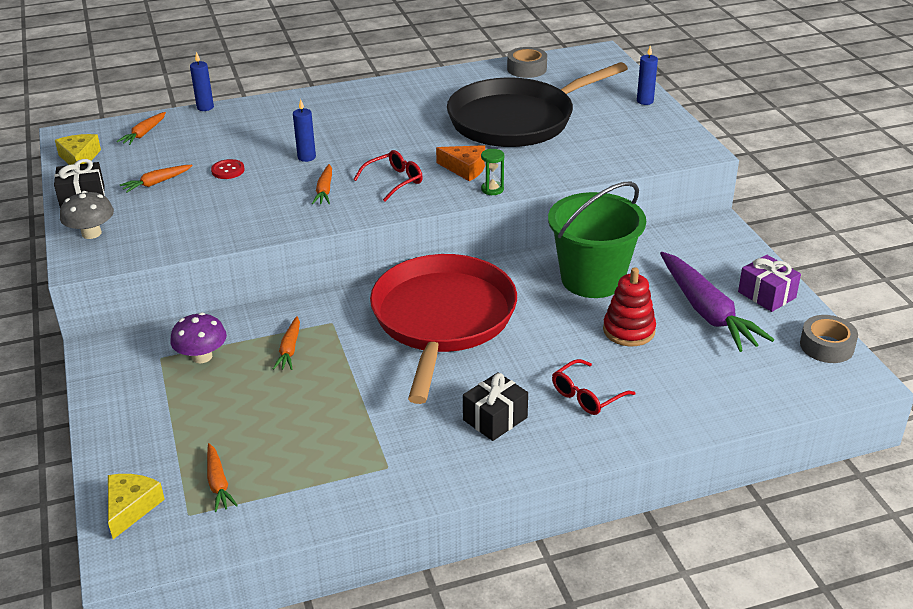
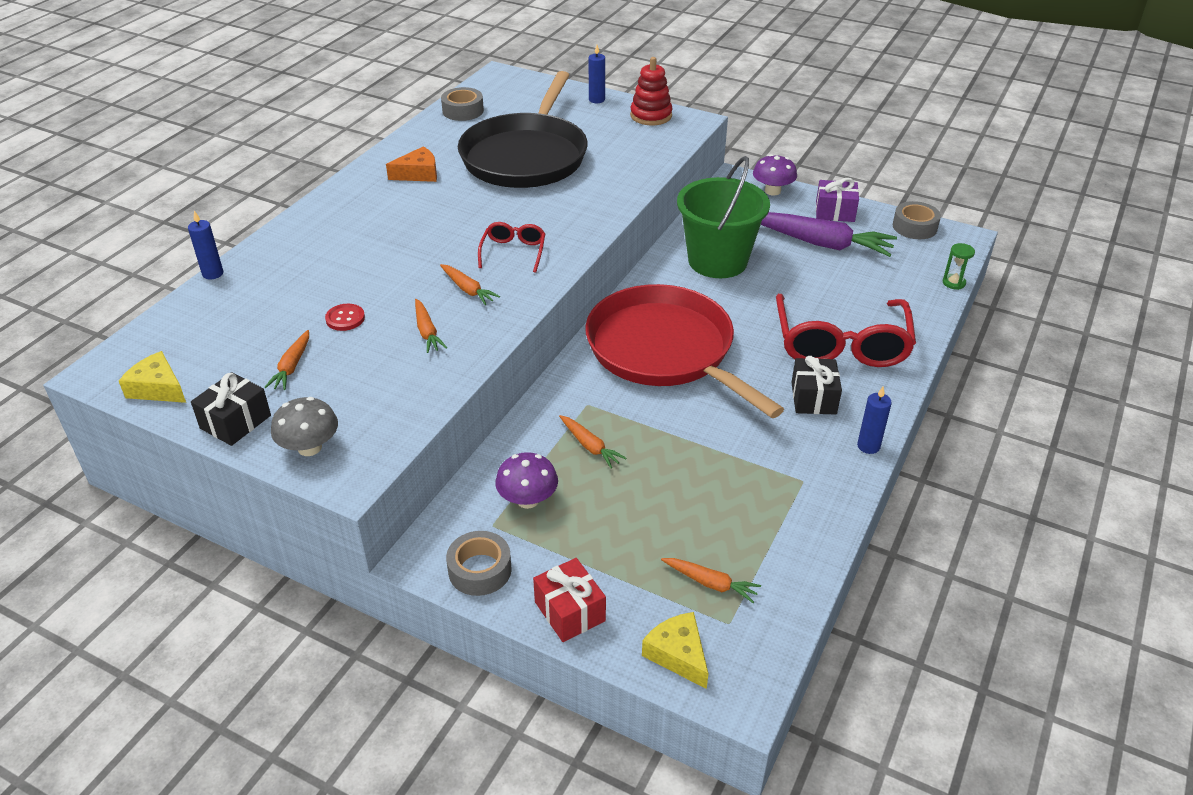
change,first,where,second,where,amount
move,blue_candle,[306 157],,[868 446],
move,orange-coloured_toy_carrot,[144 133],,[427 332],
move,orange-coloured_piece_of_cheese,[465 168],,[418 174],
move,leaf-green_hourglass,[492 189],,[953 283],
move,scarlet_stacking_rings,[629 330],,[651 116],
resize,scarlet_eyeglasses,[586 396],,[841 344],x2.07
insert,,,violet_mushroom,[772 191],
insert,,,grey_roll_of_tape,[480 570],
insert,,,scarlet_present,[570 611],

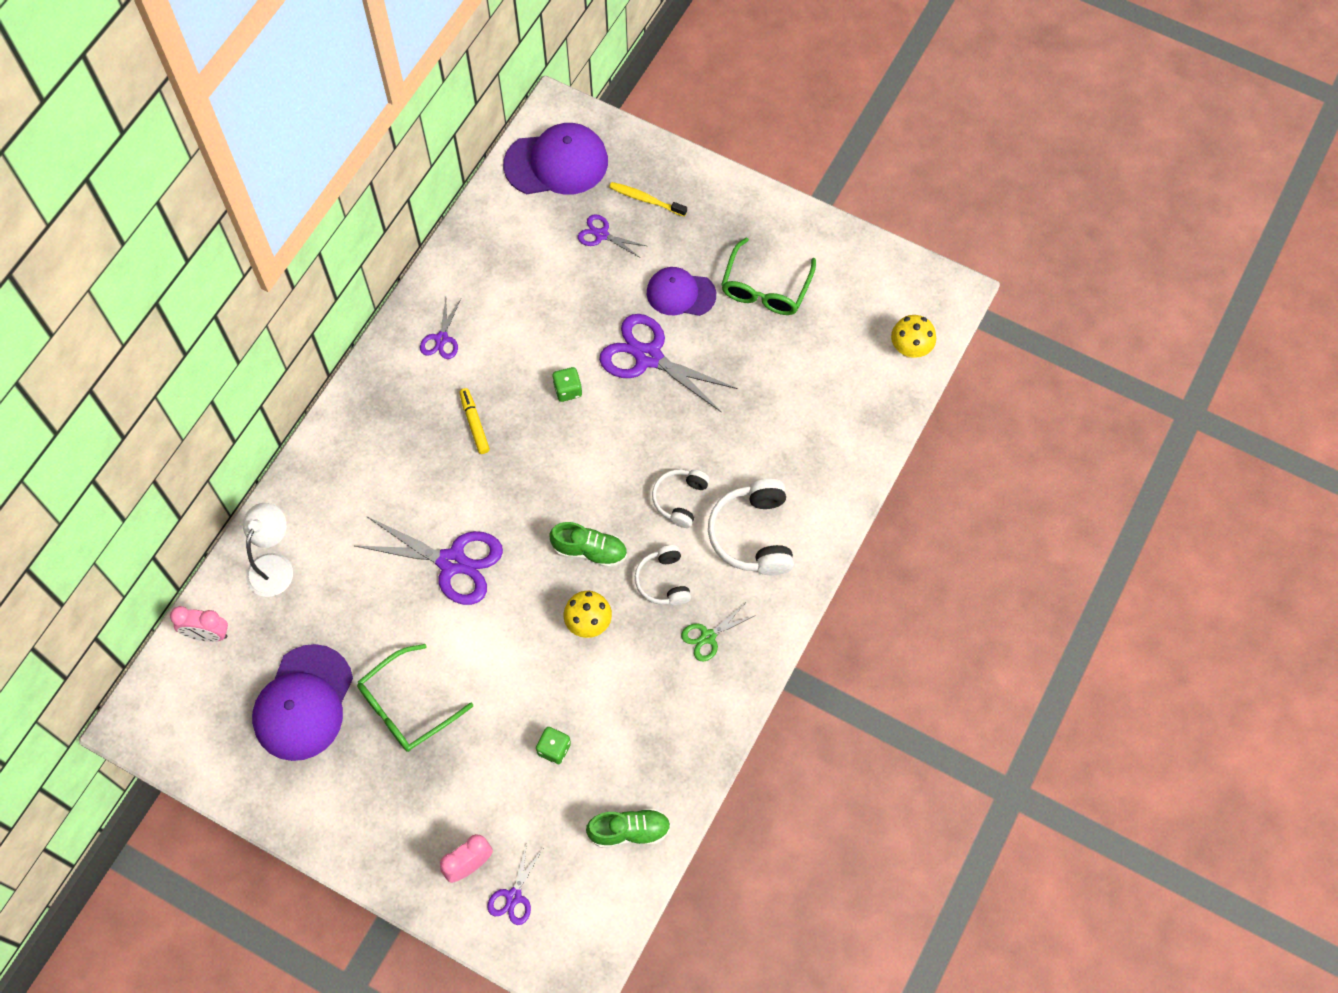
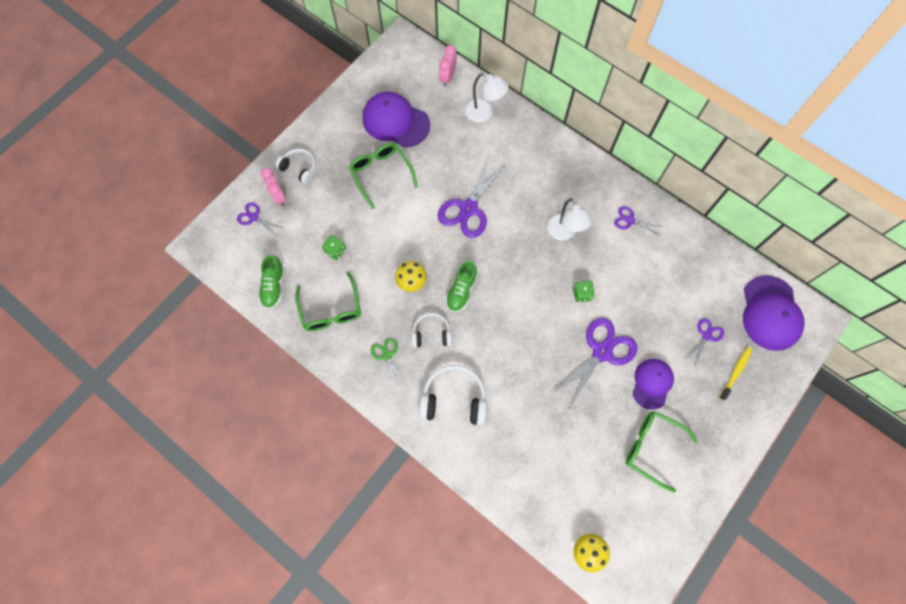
change,first,where,second,where,amount
replace,golden_felt_pen,[474 423],white_reading_lamp,[564 233],
move,white_headphones,[680 499],,[299 168],
insert,,,leaf-green_eyeglasses,[331 310],

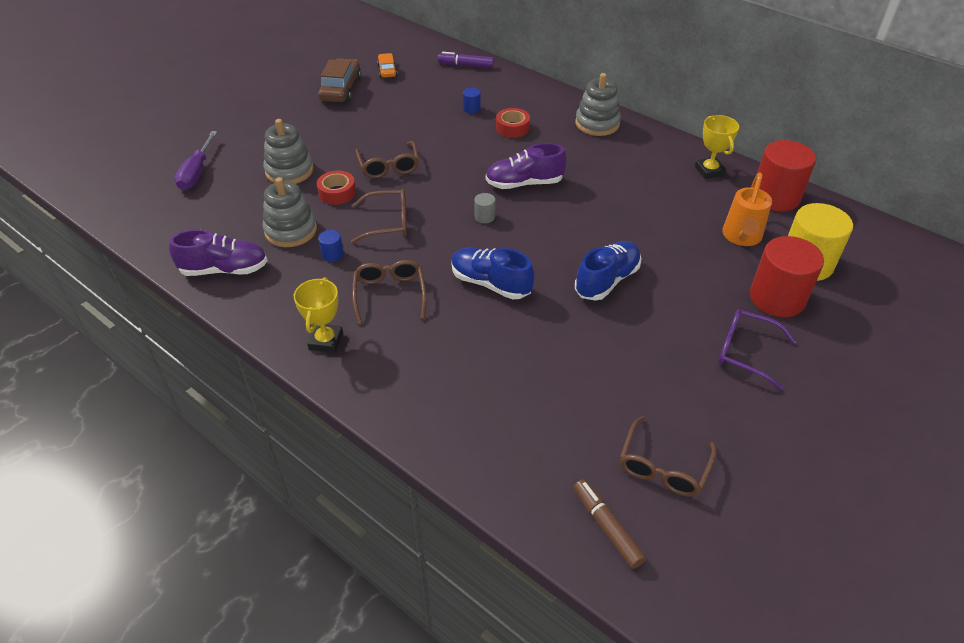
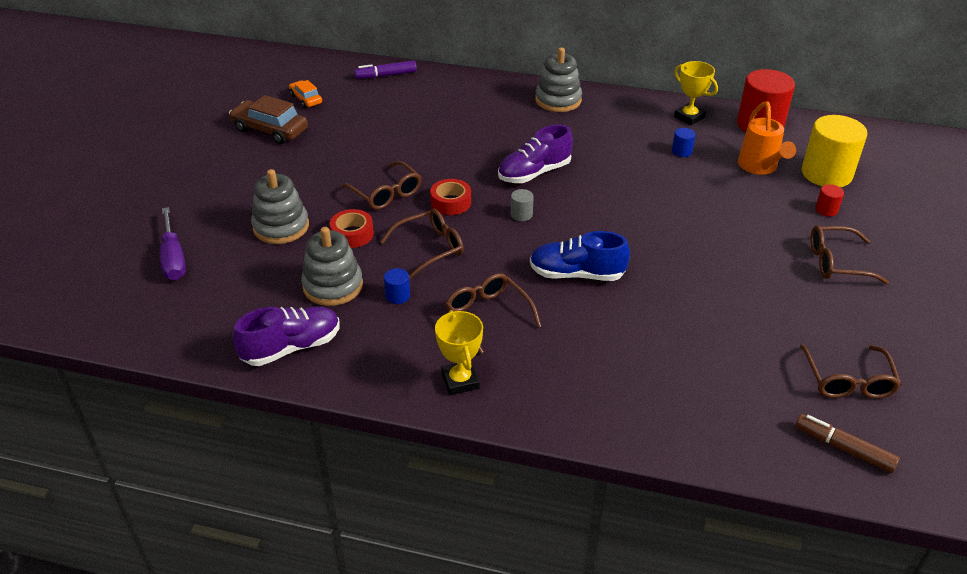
change,first,where,second,where,amount
rotate,russet_car,[341 89],,[270 130],45 degrees counterclockwise
move,blue_cylinder,[471 109],,[681 151],
move,scarlet_roll_of_tape,[512 128],,[451 202],
resize,scarlet_cylinder,[777 298],,[826 210],x0.42
delete,blue_shoe,[607 280],,,
recolor,violet_eyeglasses,[745 352],russet_eyeglasses,[837 262],

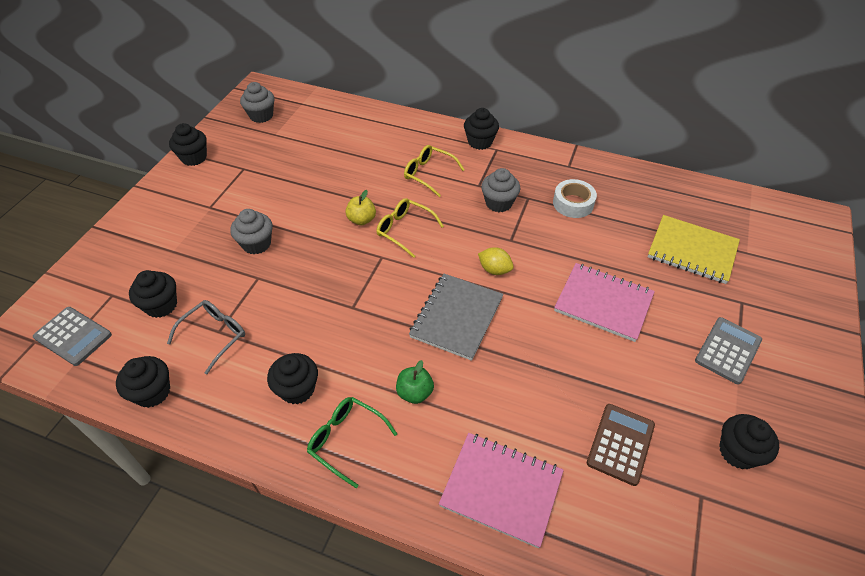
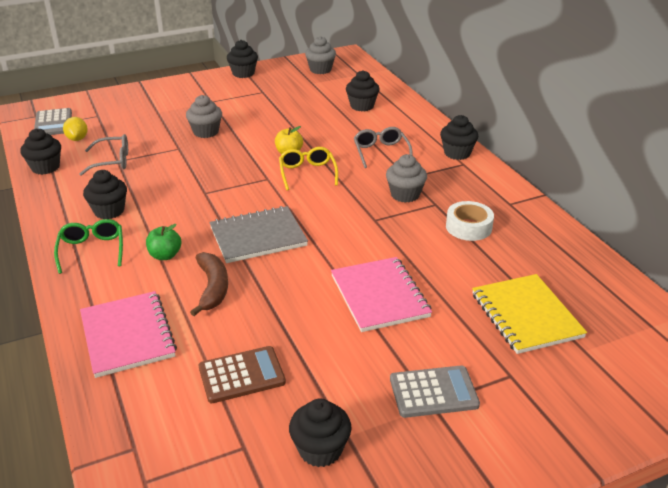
change,first,where,second,where,amount
recolor,golden_eyeglasses,[428 174],grey_eyeglasses,[381 152],
move,golden_lemon,[494 270],,[77 139],
move,jet-black_muffin,[161 305],,[362 106],
insert,,,russet_banana_fruit,[212 288],

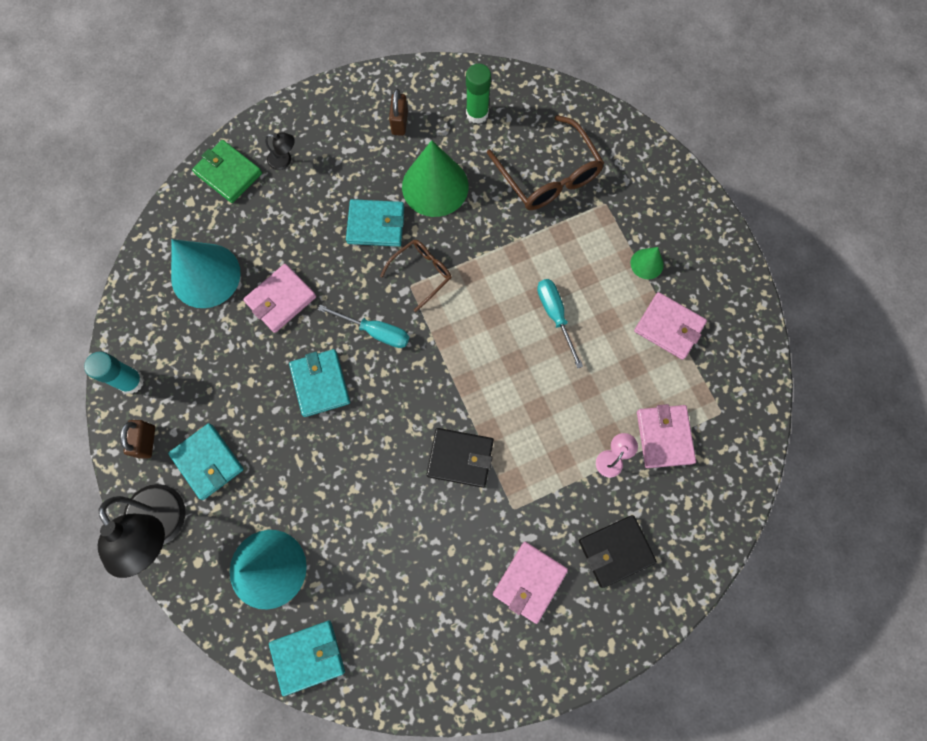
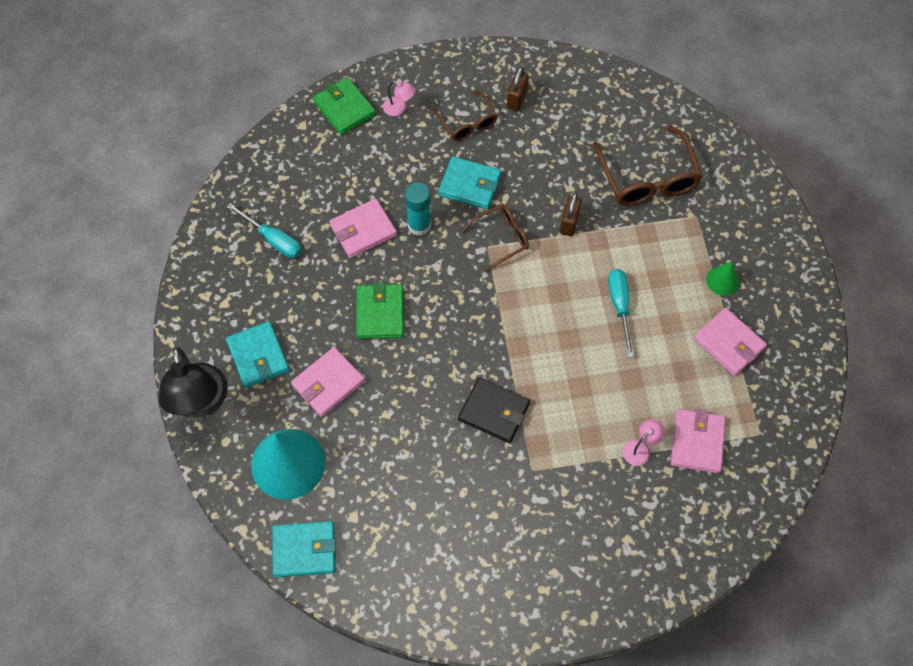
change,first,where,second,where,amount
delete,leaf-green_glue_stick,[477 113],,,
recolor,jet-black_reading_lamp,[284 160],pink_reading_lamp,[399 108],
delete,leaf-green_cone,[435 186],,,
delete,teal_cone,[205 275],,,
move,teal_screwdriver,[375 331],,[273 239],
recolor,teal_billfold,[320 383],leaf-green_billfold,[380 313],
move,teal_glue_stick,[131 381],,[419 225],
move,russet_padlock,[146 441],,[569 223],
delete,jet-black_billfold,[616 551],,,
move,pink_billfold,[529 581],,[328 383],
insert,,,russet_eyeglasses,[468 123],

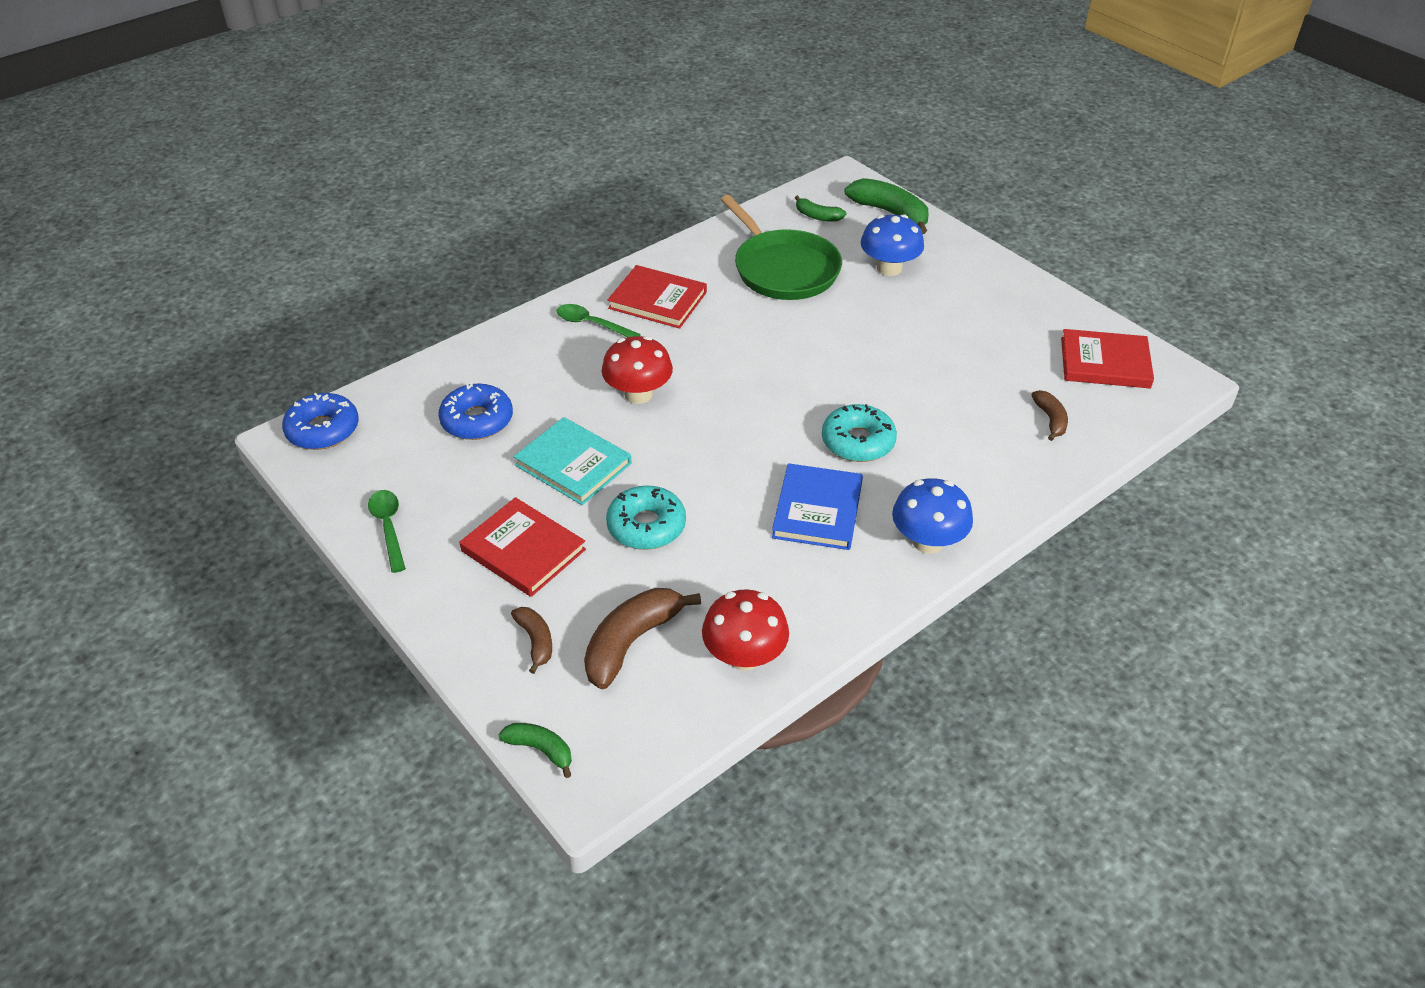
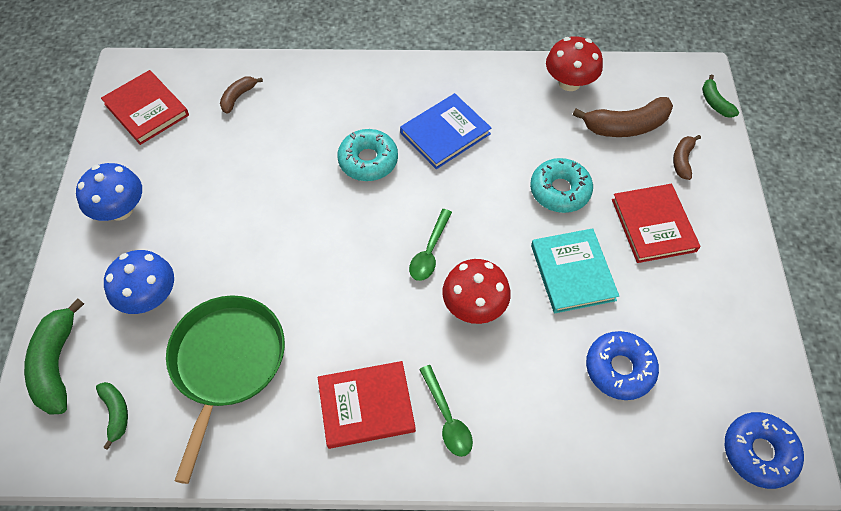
change,first,where,second,where,amount
rotate,scarlet_hardcover,[657 300],,[366 406],75 degrees counterclockwise
move,blue_mushroom,[927 541],,[120 210],
move,leaf-green_teaspoon,[388 527],,[429 252],

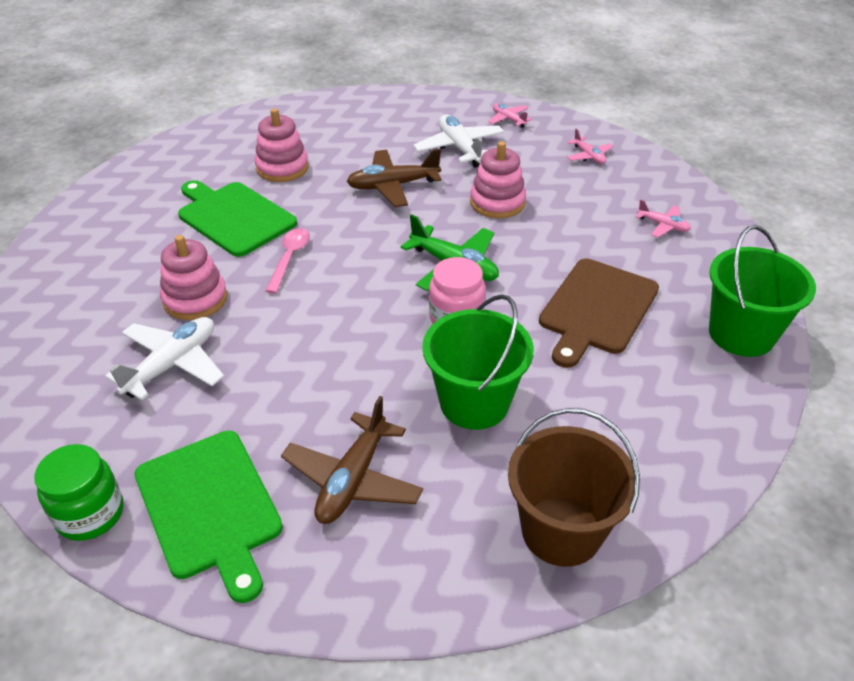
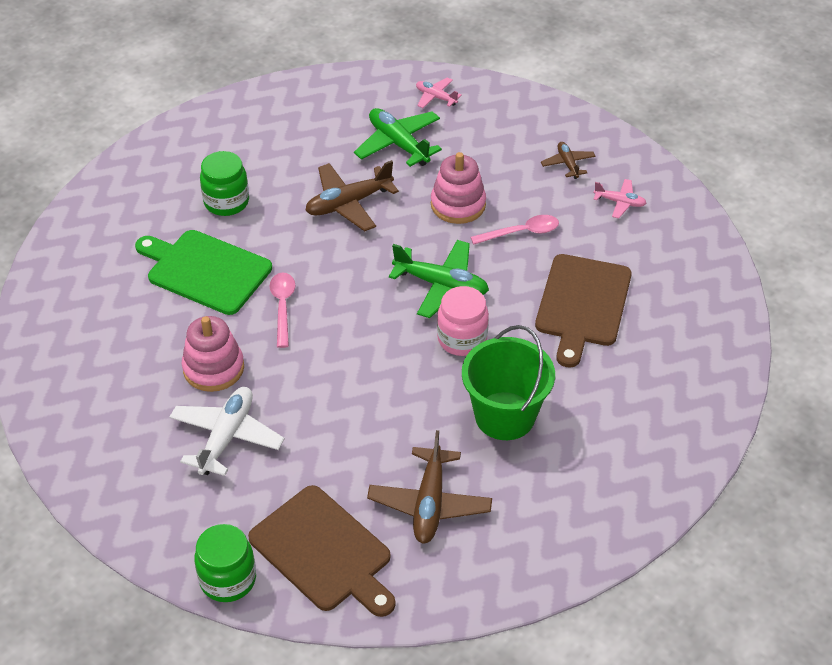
change,first,where,second,where,amount
replace,pink_stacking_rings,[282 168],leaf-green_jam_jar,[226 202],
recolor,white_plane,[459 148],leaf-green_plane,[398 144],
delete,pink_plane,[588 156],,,
delete,leaf-green_sand_bucket,[741 334],,,
delete,russet_sand_bucket,[561 531],,,
recolor,leaf-green_bread_board,[210 507],russet_bread_board,[324 552],
insert,,,russet_plane,[568 164],
insert,,,pink_teaspoon,[521 232],

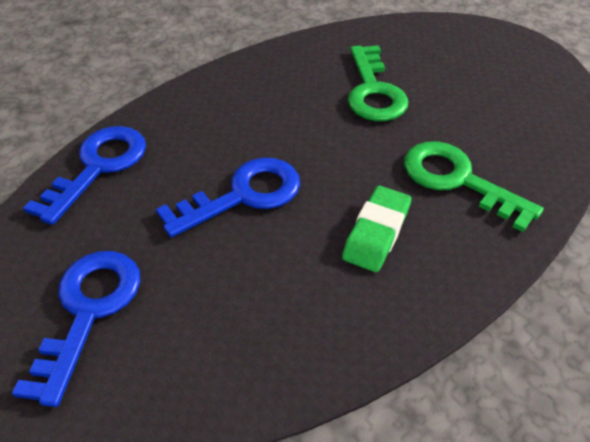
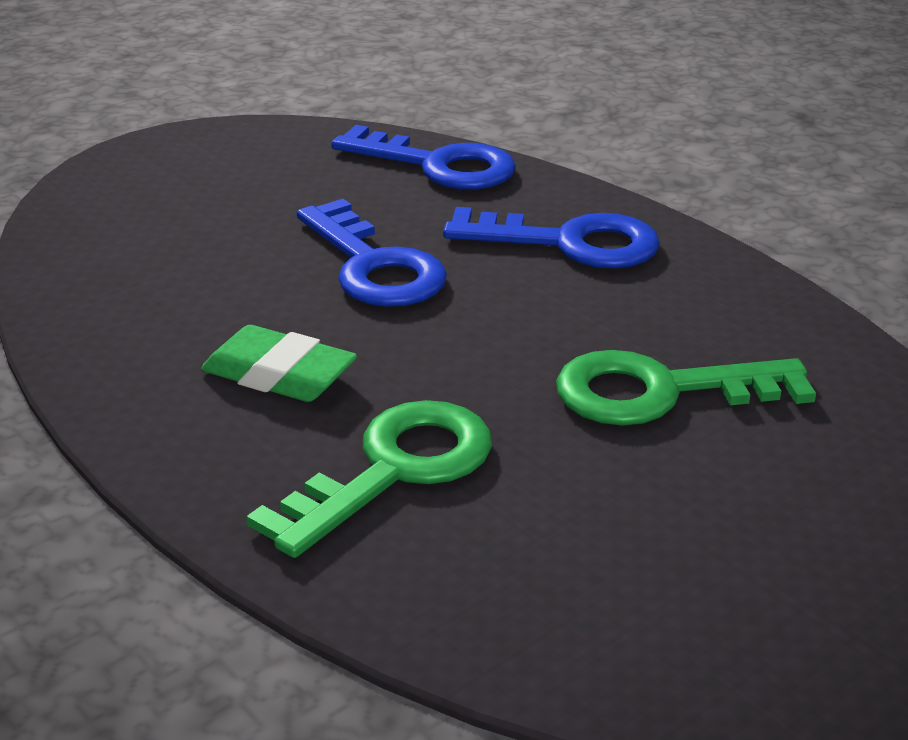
change,first,where,second,where,amount
move,blue_latchkey,[89 310],,[570 243],

